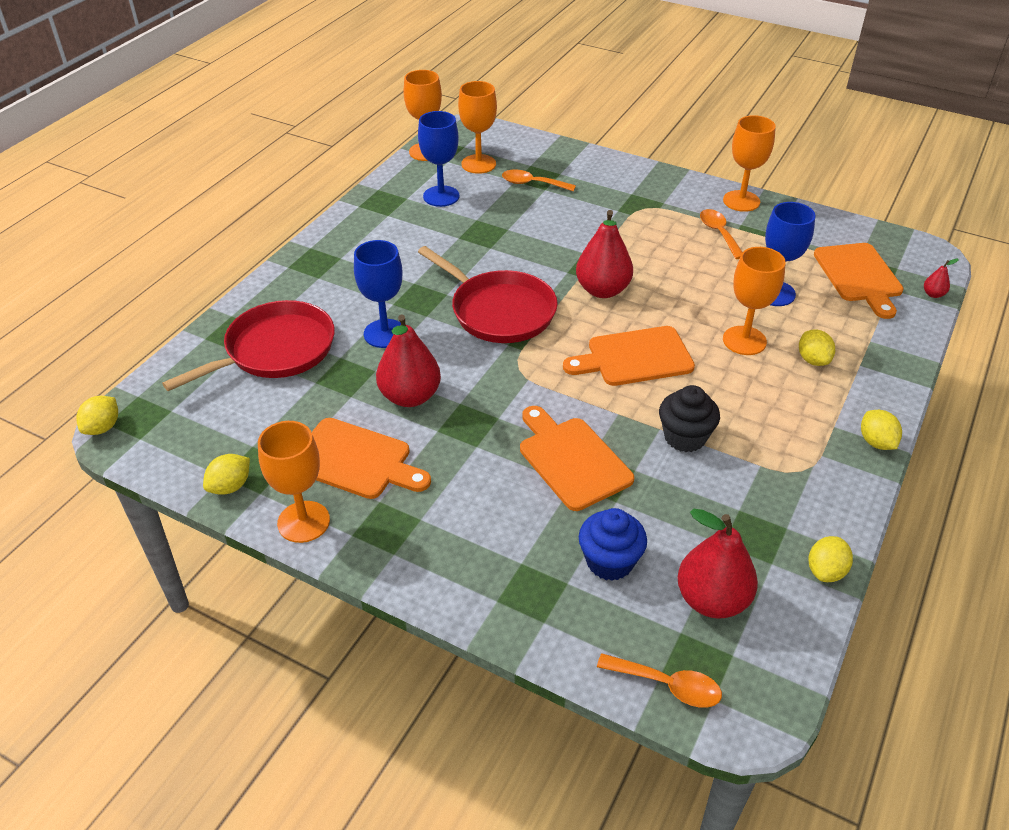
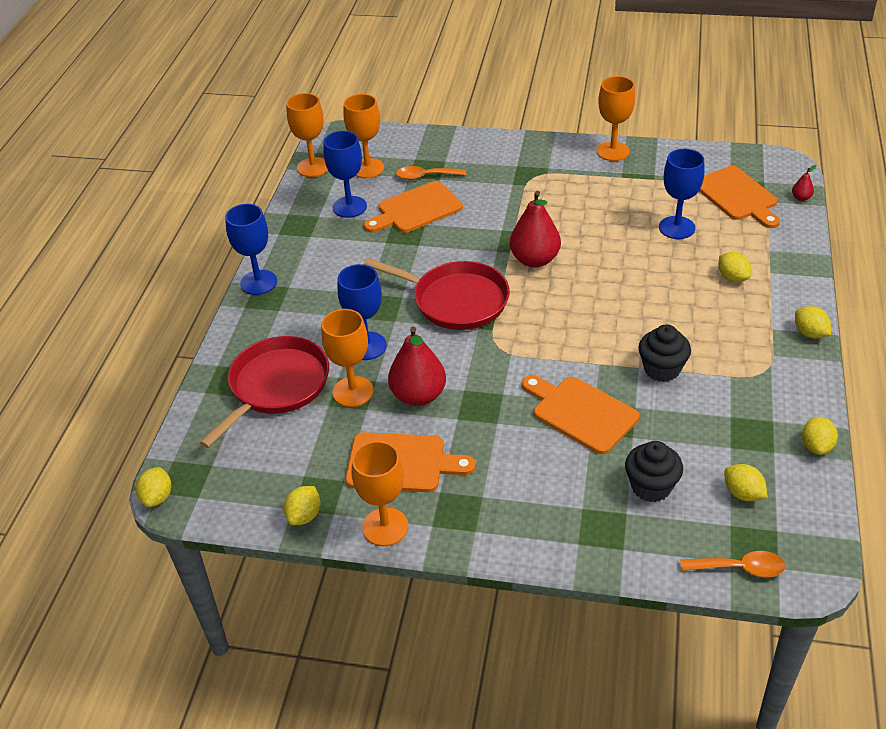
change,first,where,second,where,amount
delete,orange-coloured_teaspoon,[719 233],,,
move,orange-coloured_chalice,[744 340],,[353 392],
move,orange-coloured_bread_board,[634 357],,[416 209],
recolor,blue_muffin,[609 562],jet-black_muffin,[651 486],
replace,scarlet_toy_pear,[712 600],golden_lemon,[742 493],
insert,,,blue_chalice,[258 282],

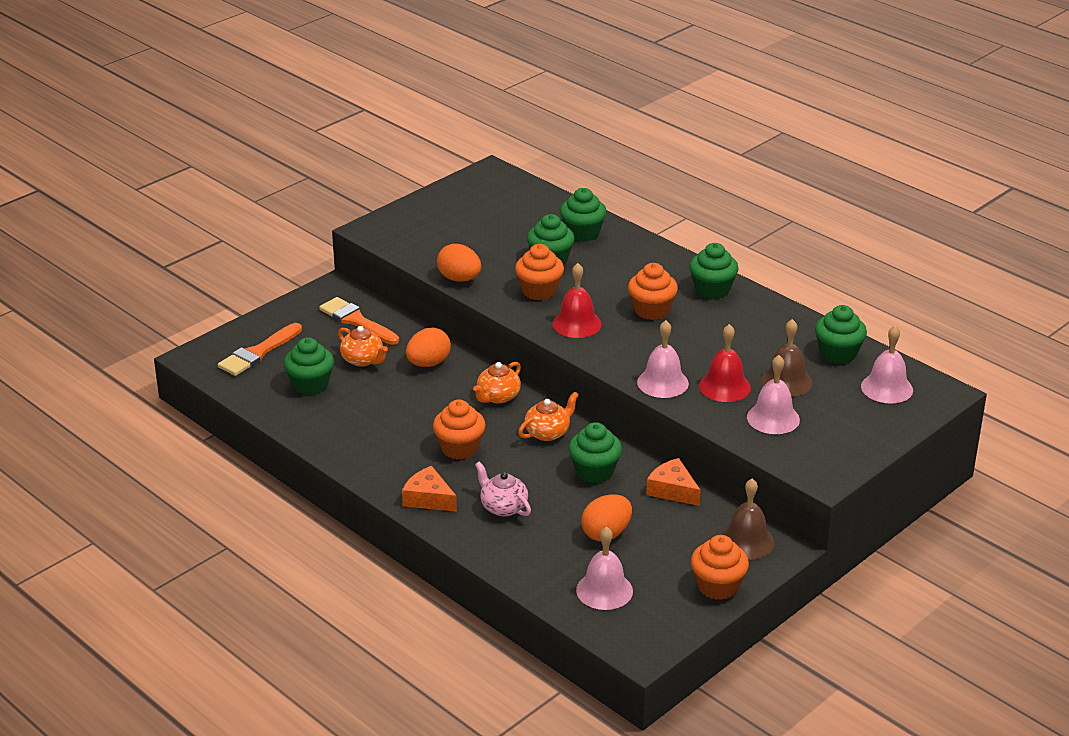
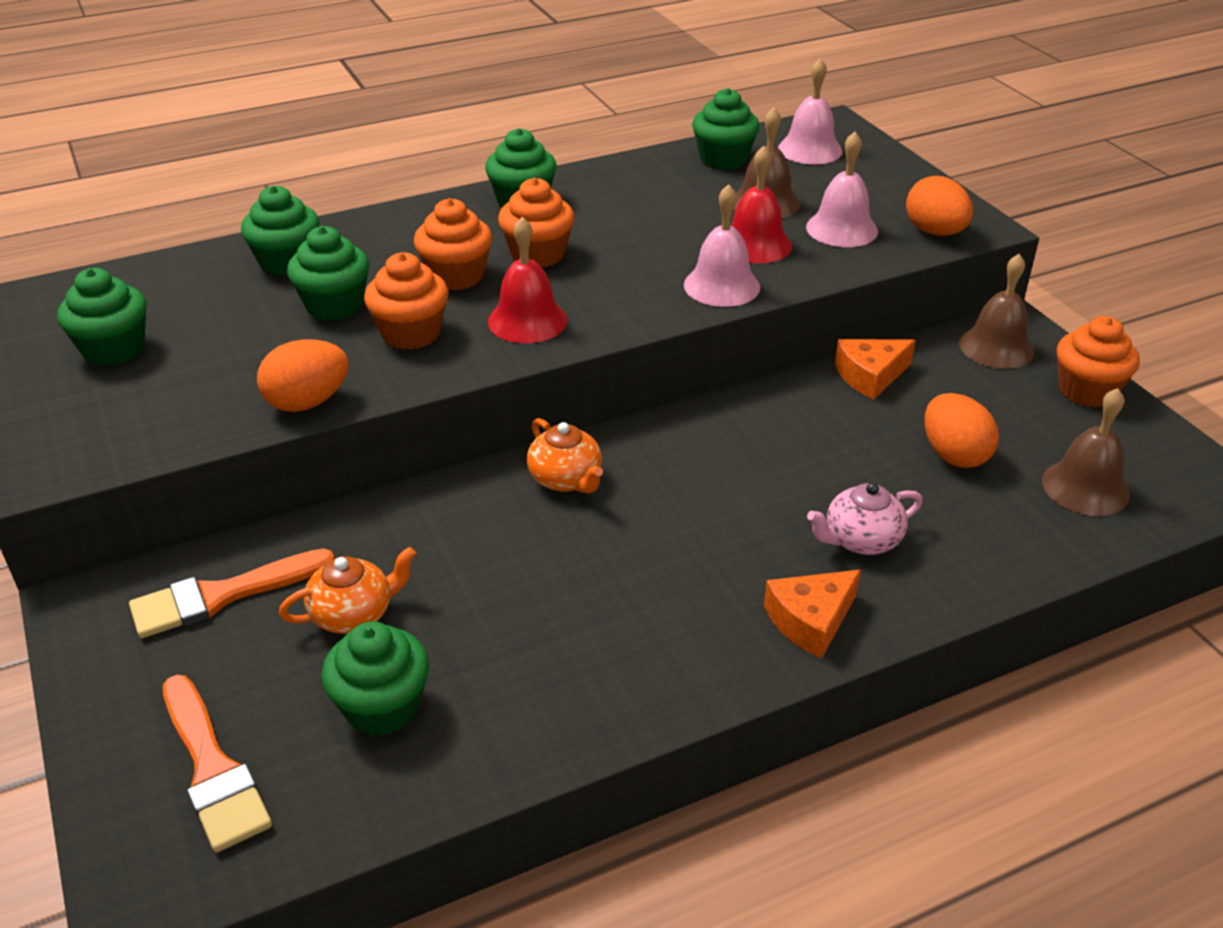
change,first,where,second,where,amount
move,orange-coloured_toy_egg,[428 363],,[935 232],
delete,orange-coloured_teapot,[548 433],,,
move,orange-coloured_muffin,[459 448],,[456 276],
move,leaf-green_muffin,[594 471],,[114 349],
recolor,pink_school_bell,[604 590],russet_school_bell,[1085 487],

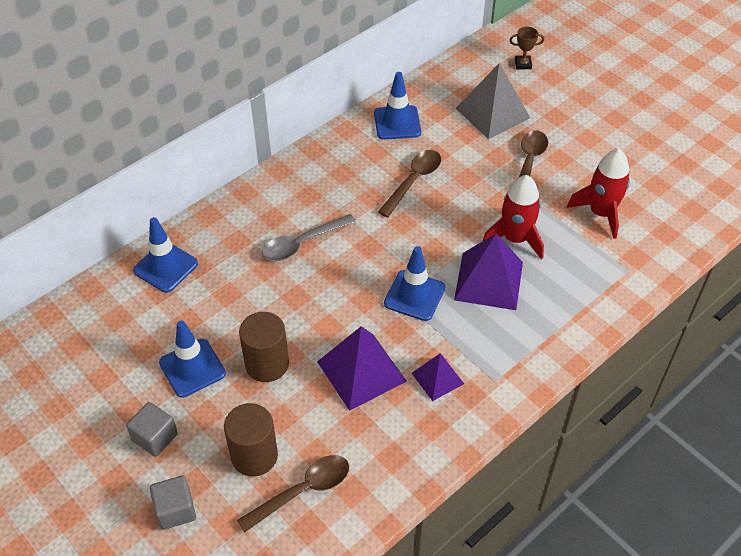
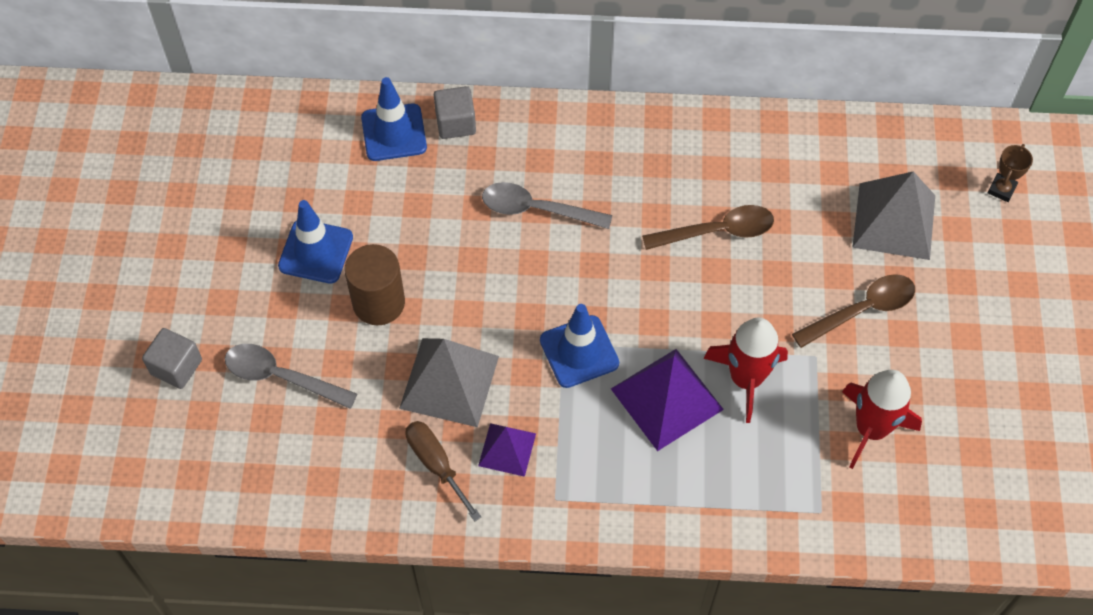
change,first,where,second,where,amount
rotate,russet_award_cup,[523 64],,[1001 189],75 degrees clockwise
delete,blue_traffic_cone,[397 123],,,
recolor,violet_solid_pyramid,[361 371],grey_solid_pyramid,[449 382],
move,grey_cube,[155 437],,[455 123],
replace,russet_cylinder,[254 456],grey_teaspoon,[281 377],
delete,russet_teaspoon,[303 491],,,
insert,,,russet_screwdriver,[436 464],

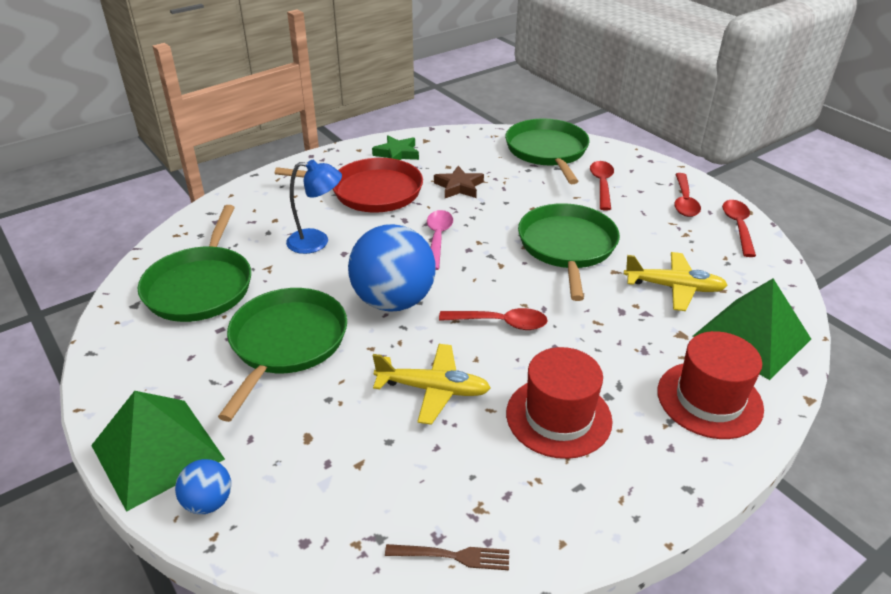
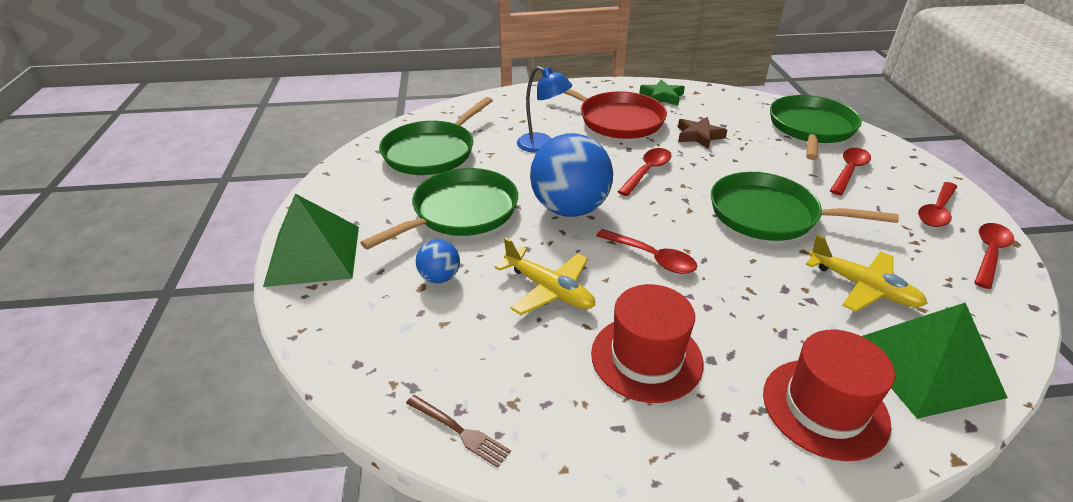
change,first,where,second,where,amount
rotate,leaf-green_pan,[567 247],,[769 214],105 degrees counterclockwise
recolor,pink_teaspoon,[437 238],scarlet_teaspoon,[647 171],
move,blue_ball,[208 502],,[440 277],

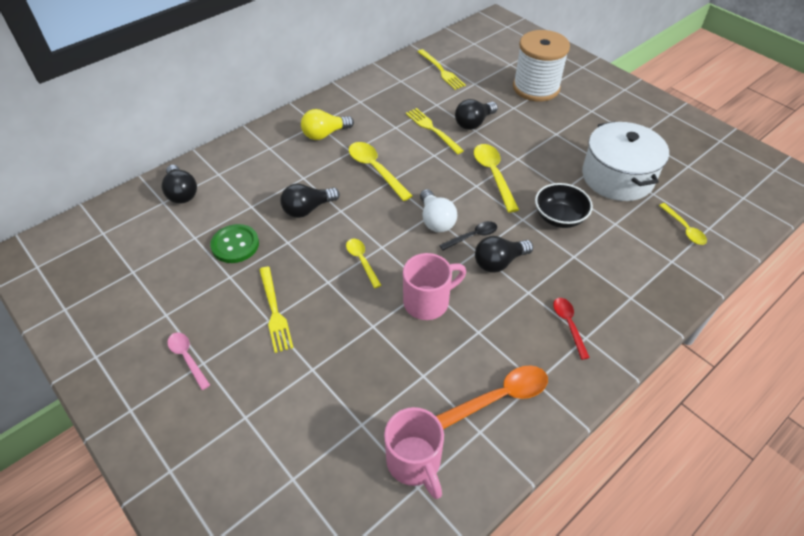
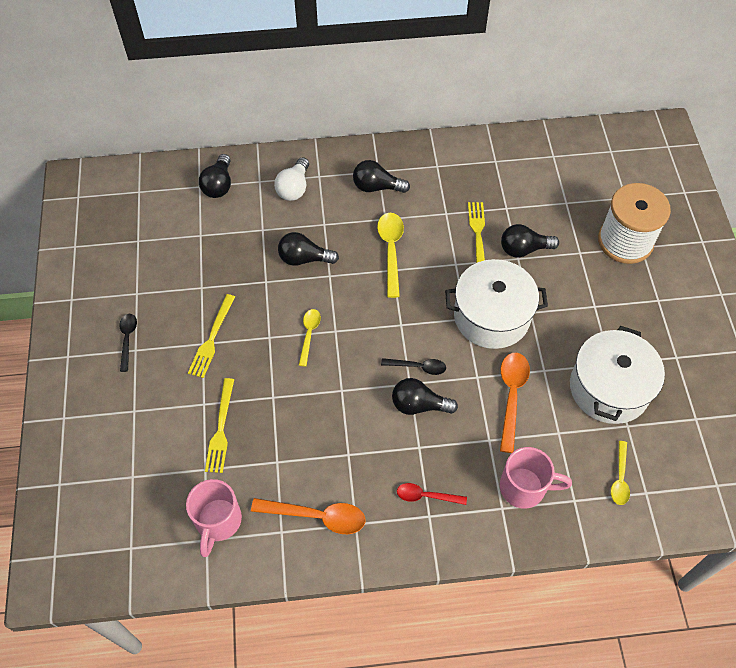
change,first,where,second,where,amount
move,golden_fork,[441 71],,[221 429],
recolor,golden_light_bulb,[325 134],jet-black_light_bulb,[377 187],
replace,golden_teaspoon,[493 174],white_stockpot,[491 316],
replace,jet-black_bowl,[559 217],orange-coloured_teaspoon,[511 395],
move,white_light_bulb,[436 220],,[294 188],
delete,leaf-green_button,[235 245],,,
move,pink_coffee_mug,[428 302],,[524 487],
rotate,scarlet_teaspoon,[568 324],,[425 496],105 degrees counterclockwise
recolor,pink_teaspoon,[187 357],jet-black_teaspoon,[128 339],

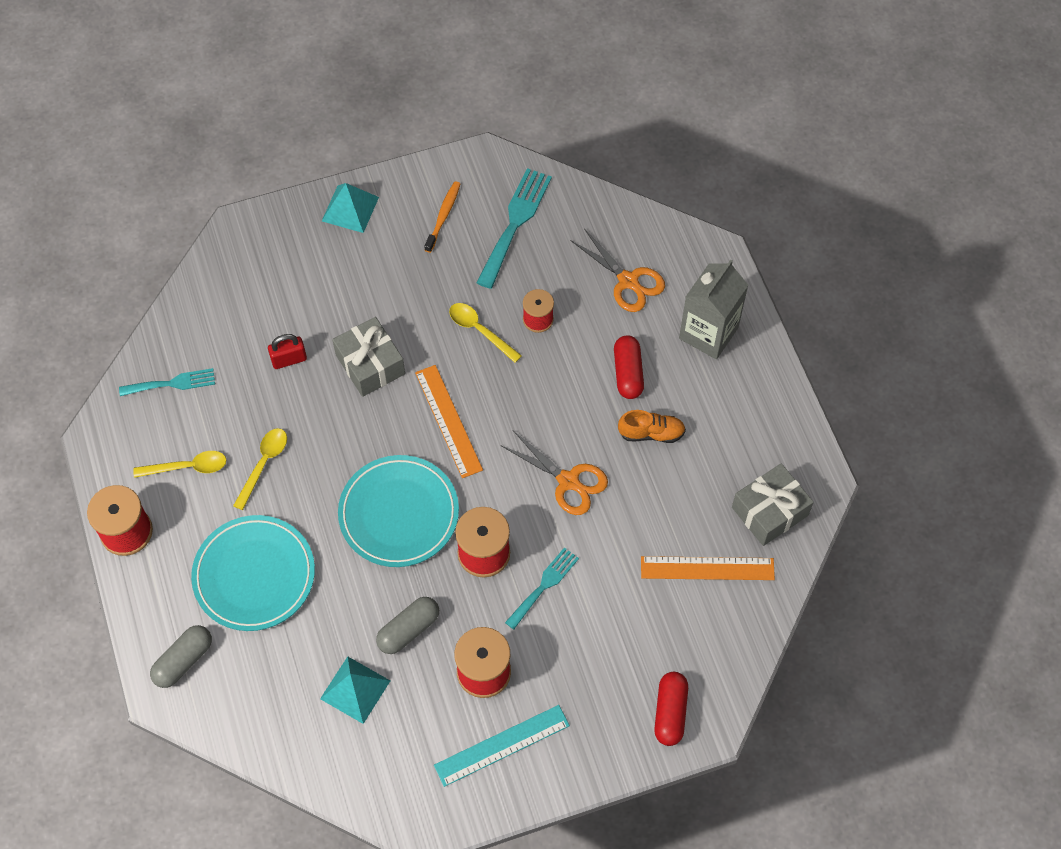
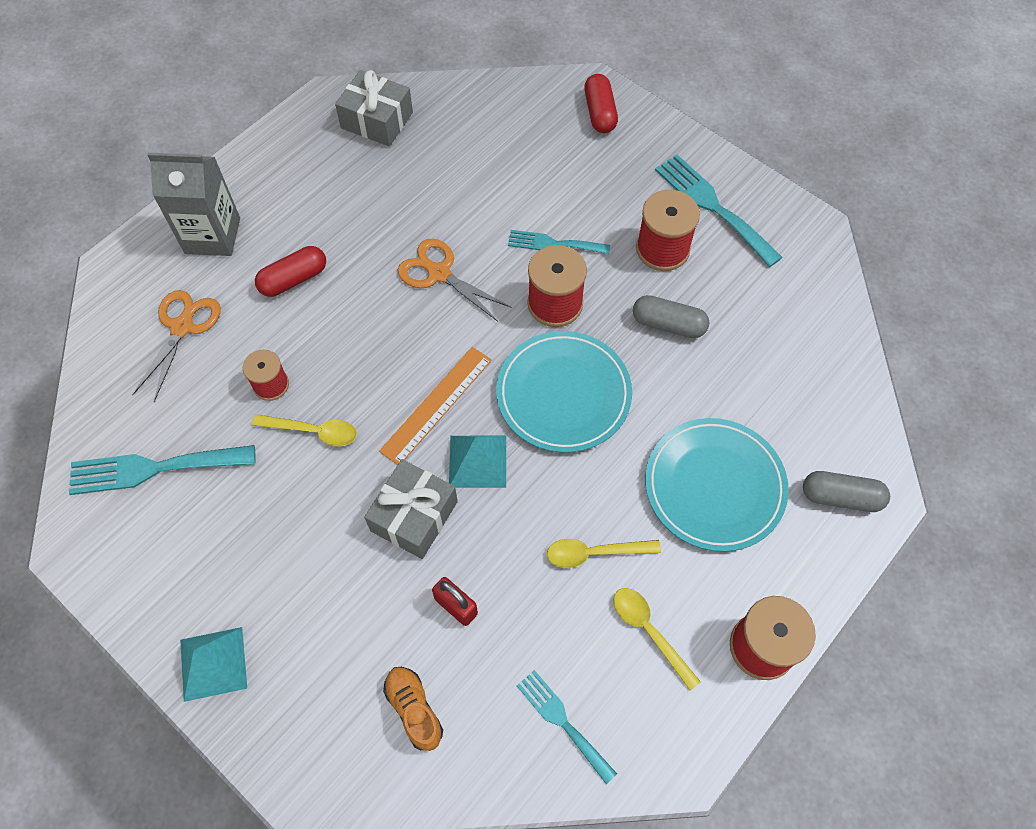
change,first,where,second,where,amount
delete,orange-coloured_tooth_brush,[443 216],,,
rotate,golden_teaspoon,[480 330],,[313 431],90 degrees counterclockwise
move,orange-coloured_shoe,[651 433],,[414 709],
rotate,orange-coloured_pair_of_scissors,[568 481],,[439 273],60 degrees counterclockwise
delete,orange-coloured_measuring_stick,[707 568],,,
move,teal_solid_pyramid,[355 689],,[478 461],
rotate,scarlet_capsule,[670 712],,[599 112],75 degrees counterclockwise
replace,teal_measuring_stick,[502 745],teal_fork,[712 206],

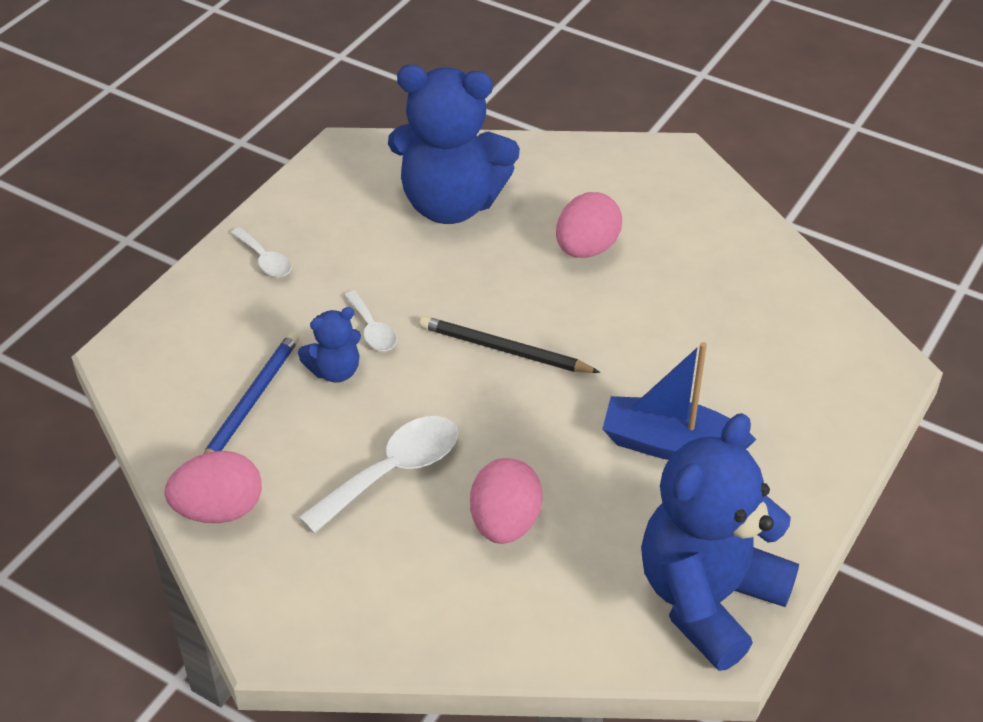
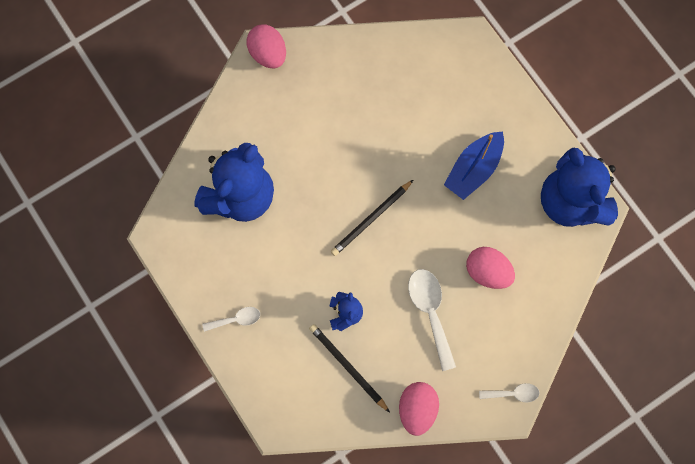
change,first,where,second,where,amount
move,pink_toy_egg,[586 249],,[268 54],
move,white_teaspoon,[372 330],,[513 393],
recolor,blue_wooden_pencil,[250 402],jet-black_wooden_pencil,[347 367],

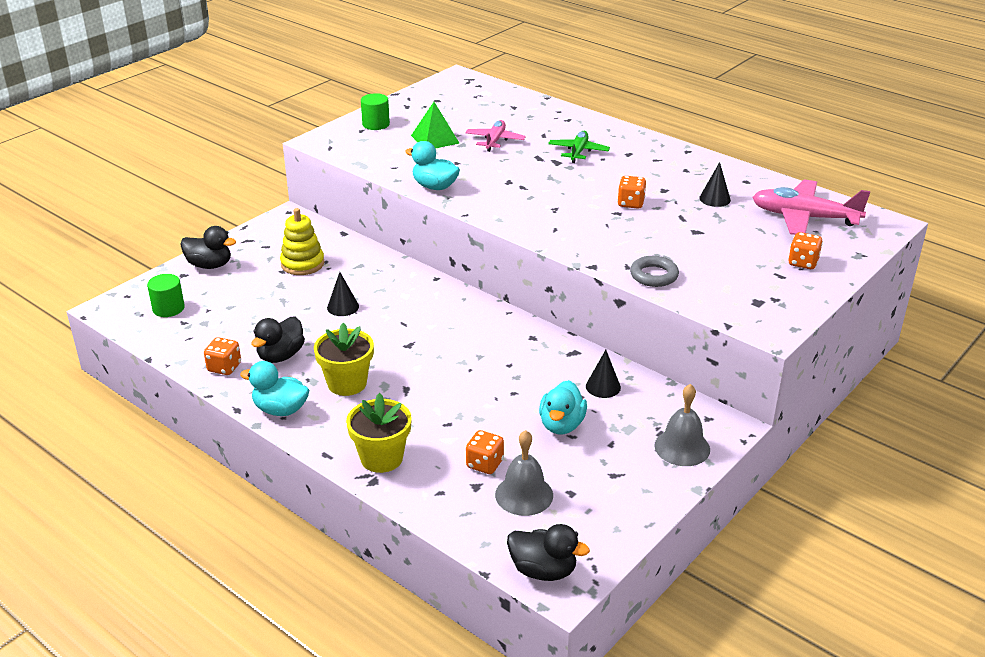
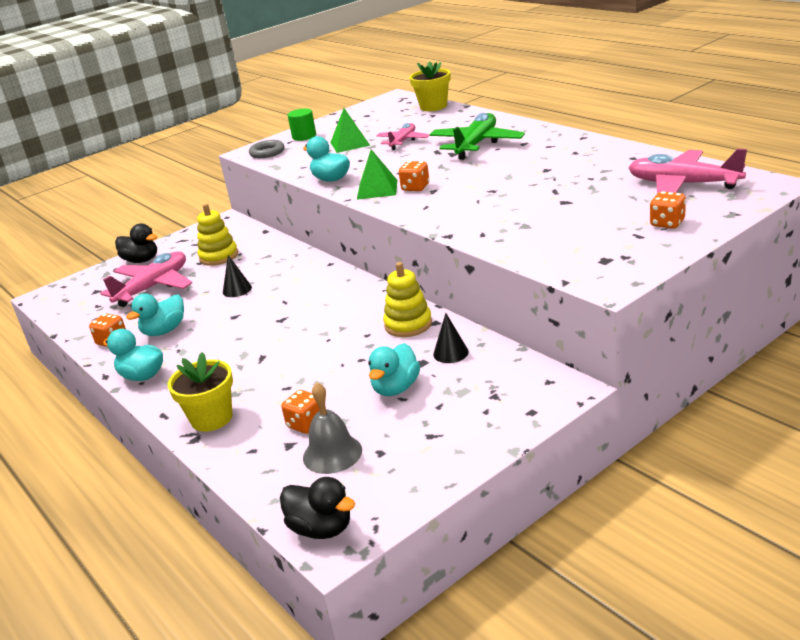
change,first,where,second,where,amount
resize,leaf-green_plane,[578 152],,[476 145],x1.67
delete,jet-black_cone,[714 199],,,
move,orange-coloured_die,[630 203],,[415 188],
move,grey_hoop,[654 275],,[267 152],
delete,leaf-green_cylinder,[168 308],,,
recolor,jet-black_rubber_duck,[281 356],teal_rubber_duck,[164 331],
move,golden_flower_pot,[347 383],,[433 106],
delete,grey_school_bell,[682 447],,,
insert,,,leaf-green_solid_pyramid,[377 189],
insert,,,pink_plane,[153 287],
insert,,,golden_stacking_rings,[408 324],

